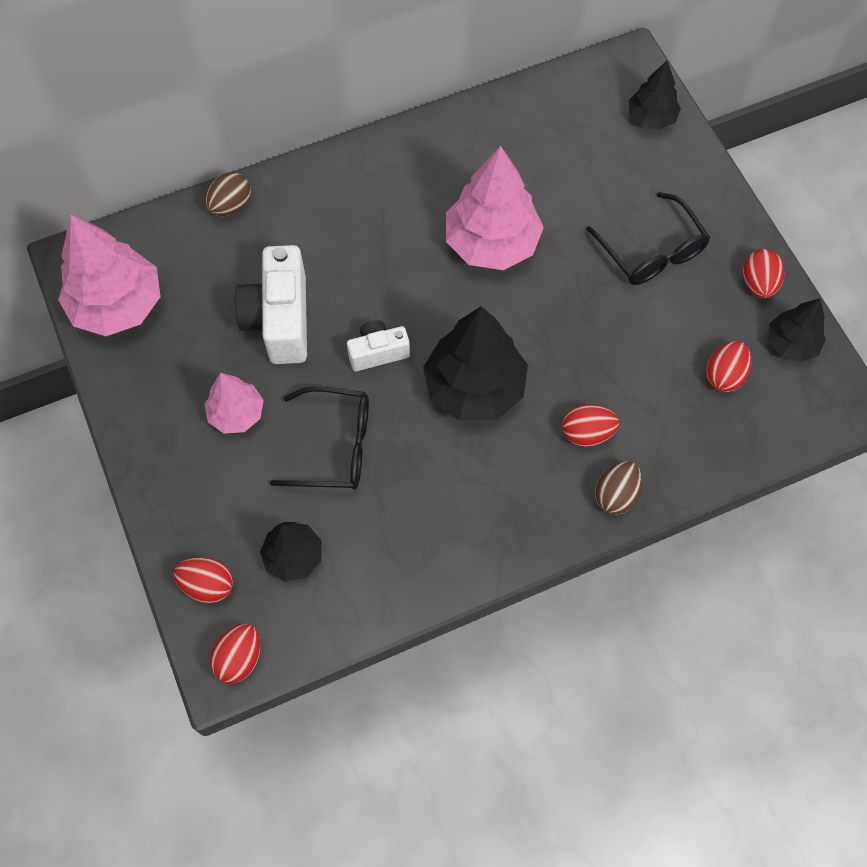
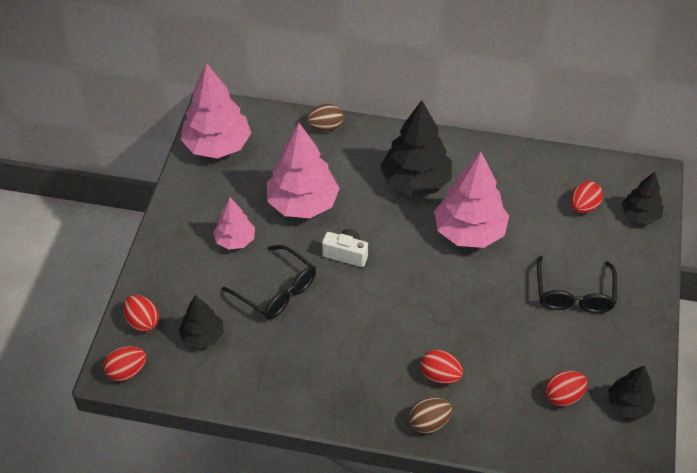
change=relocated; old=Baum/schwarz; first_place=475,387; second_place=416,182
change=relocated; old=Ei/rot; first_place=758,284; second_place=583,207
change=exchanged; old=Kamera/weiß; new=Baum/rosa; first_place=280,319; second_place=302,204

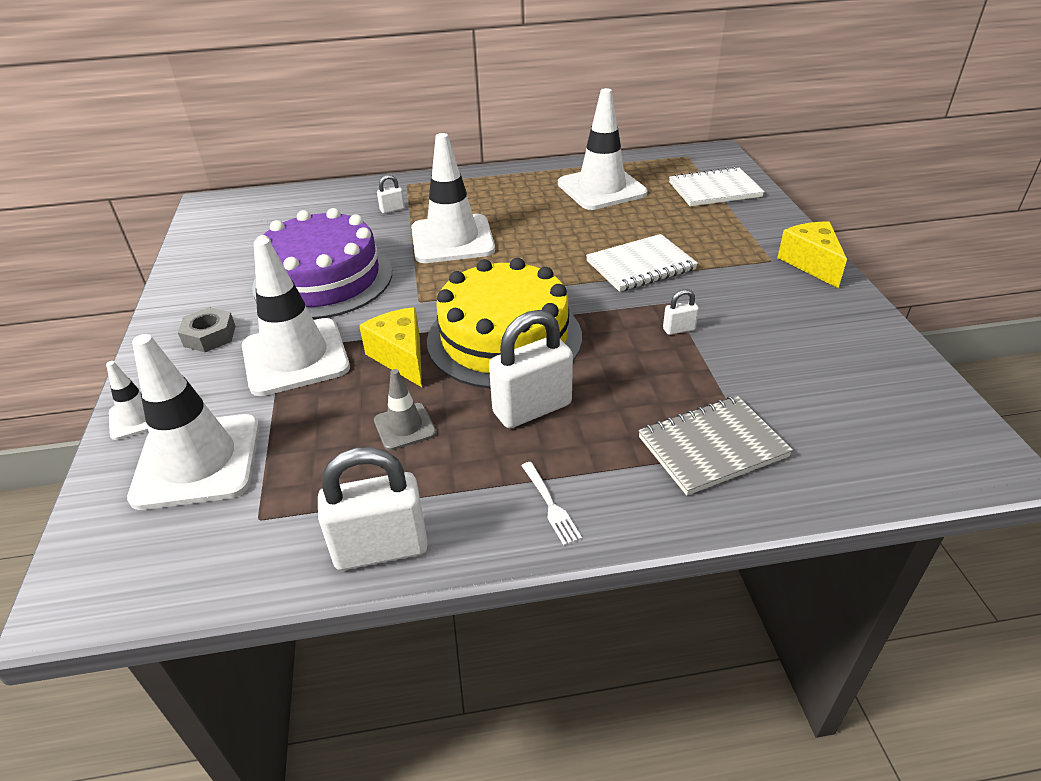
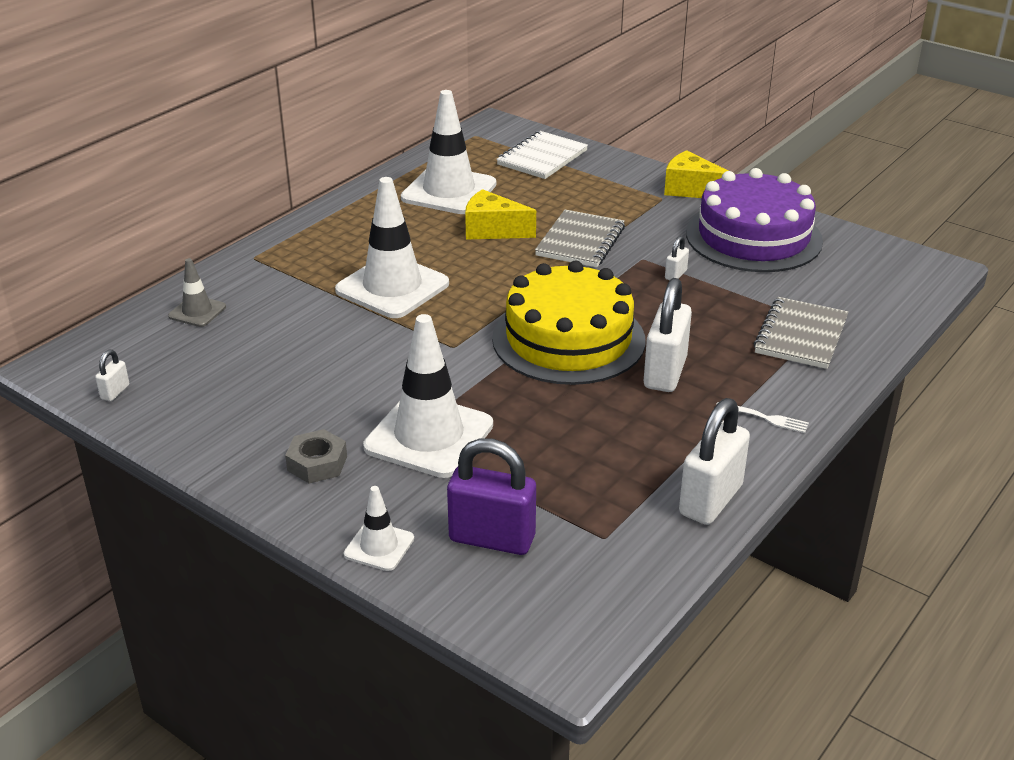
change=relocated; old=Kuchen/lila; first_place=323,279; second_place=753,237
change=relocated; old=Käse/gelb; first_place=401,357; second_place=492,230
change=relocated; old=Leitkegel/grau; first_place=404,427; second_place=197,312
change=relocated; old=Vorhängeschloss/weiß; first_place=392,209; second_place=115,392
change=exchanged; old=Leitkegel/weiß; new=Vorhängeschloss/lila; first_place=198,461; second_place=492,538
change=colour; old=Notizbuch/weiß; new=Notizbuch/grau; first_place=640,266; second_place=580,241

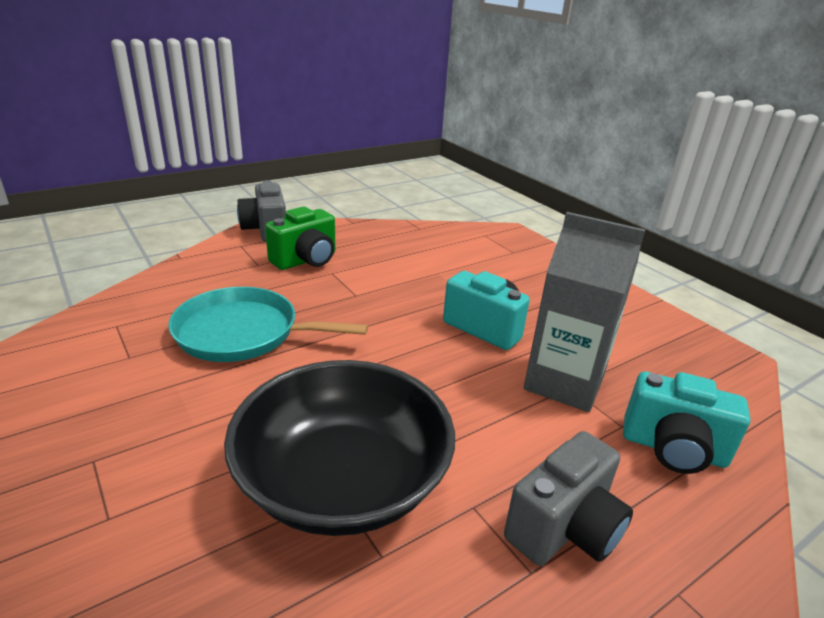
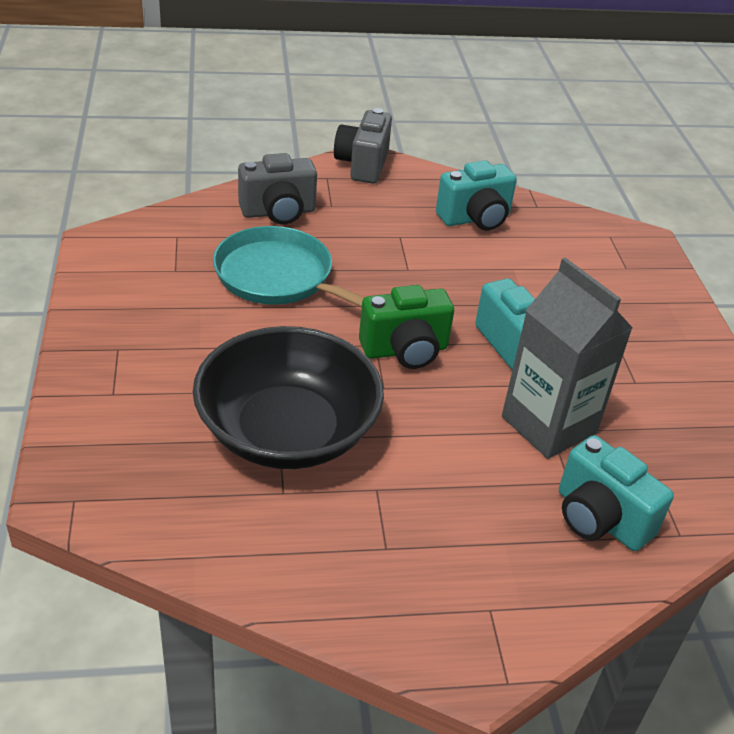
change=appeared; new=Kamera/türkis; second_place=475,219
change=relocated; old=Kamera/grün; first_place=306,260; second_place=405,350
change=relocated; old=Kamera/grau; first_place=564,528; second_place=278,212

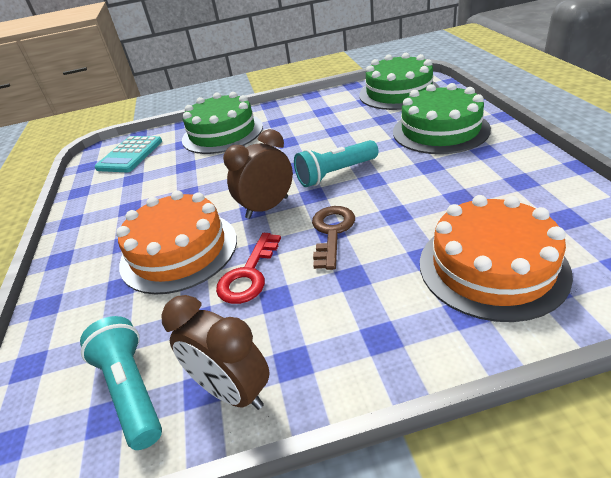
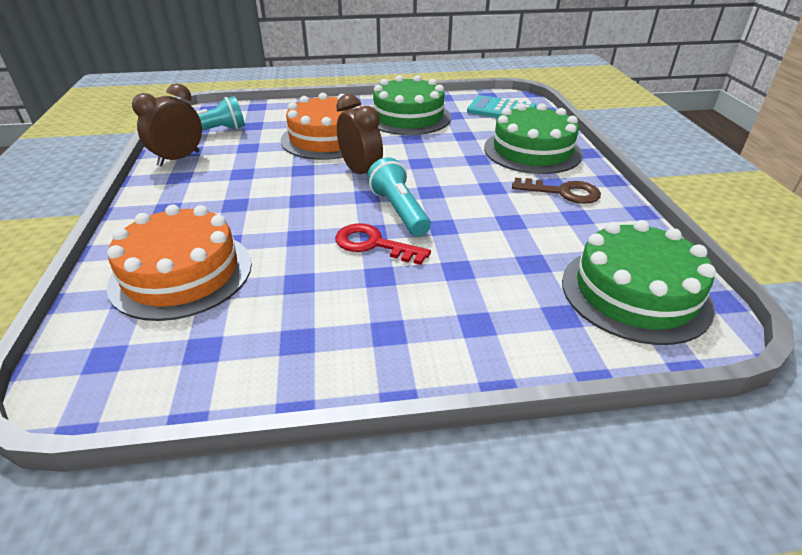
change=relocated; old=Schlüssel/rot; first_place=249,274; second_place=374,244
change=relocated; old=Schlüssel/braun; first_place=332,232; second_place=562,192
change=relocated; old=Kuchen/grün; first_place=440,130; second_place=408,117

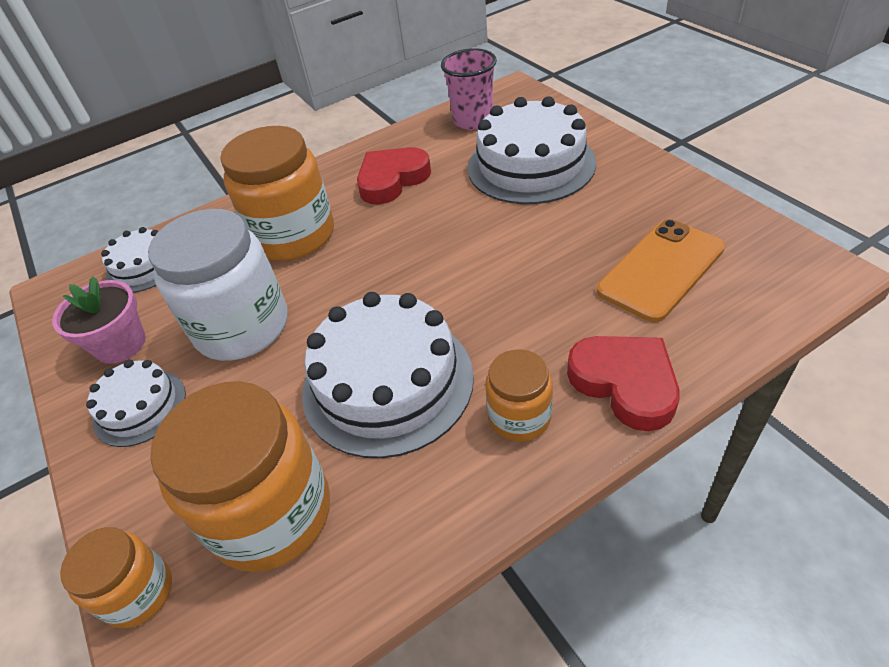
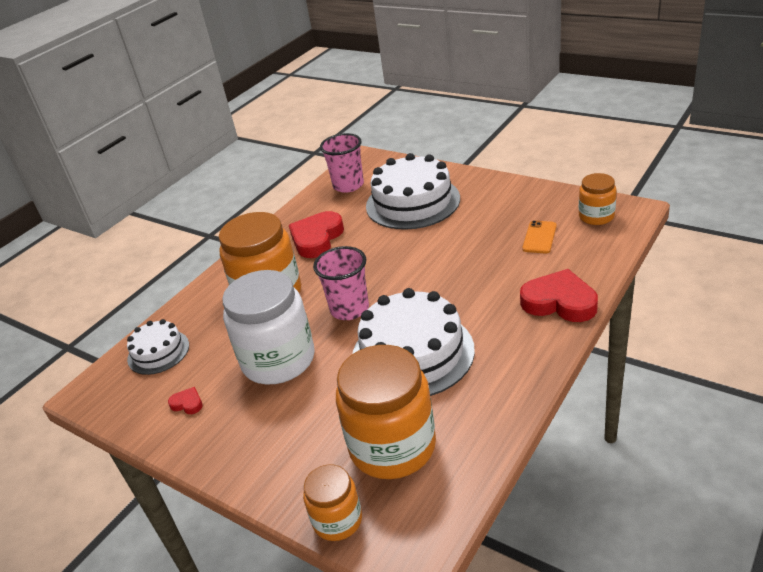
change=missing; old=Kuchen/weiß; first_place=140,407
change=appeared; new=Becher/rosa; second_place=349,309
change=relocated; old=Einmachglas/orange; first_place=519,417; second_place=596,216
change=exchanged; old=Blumentopf/rosa; new=Herz/rot; first_place=120,344; second_place=187,403
change=size; old=Handy/orange; first_place=660,269; second_place=539,237; factor=0.56

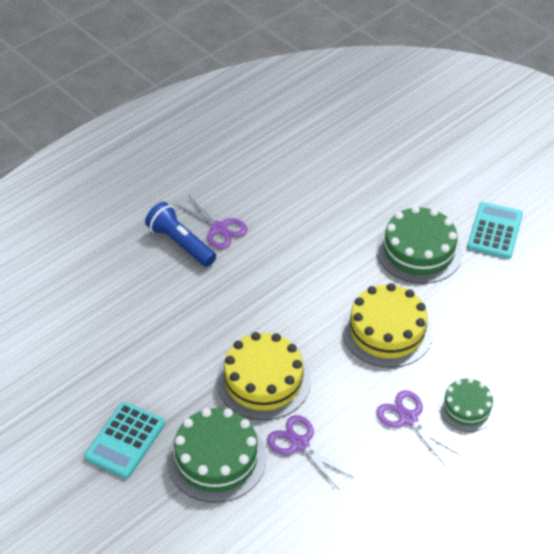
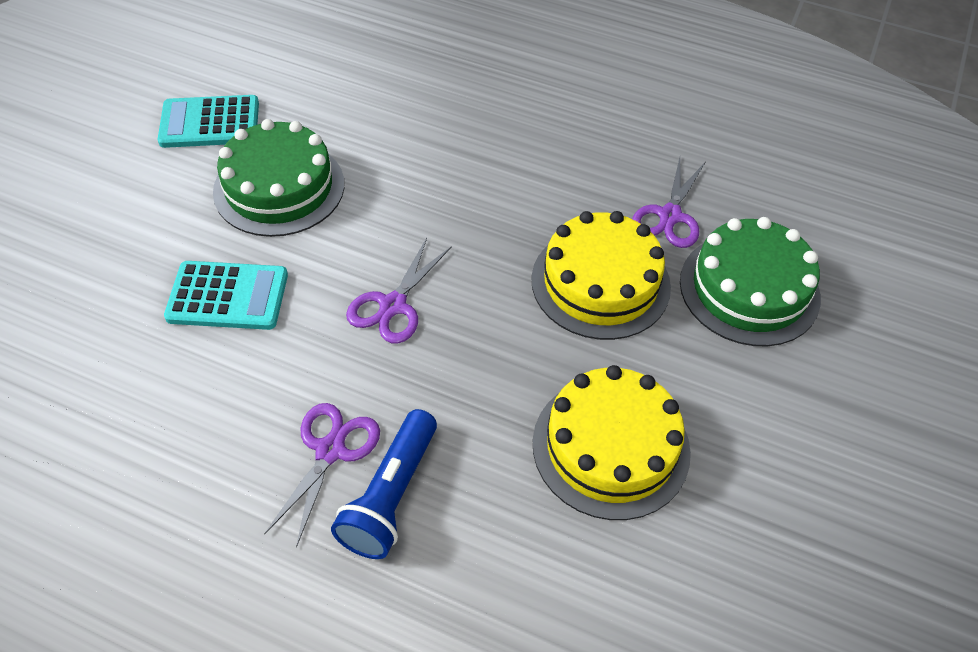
change=missing; old=Kuchen/grün; first_place=467,407
change=relocated; old=Taschenrechner/türkis; first_place=125,440; second_place=228,296
change=relocated; old=Kuchen/gelb; first_place=387,330; second_place=611,447
change=relocated; old=Schere/lila; first_place=408,418; second_place=393,306

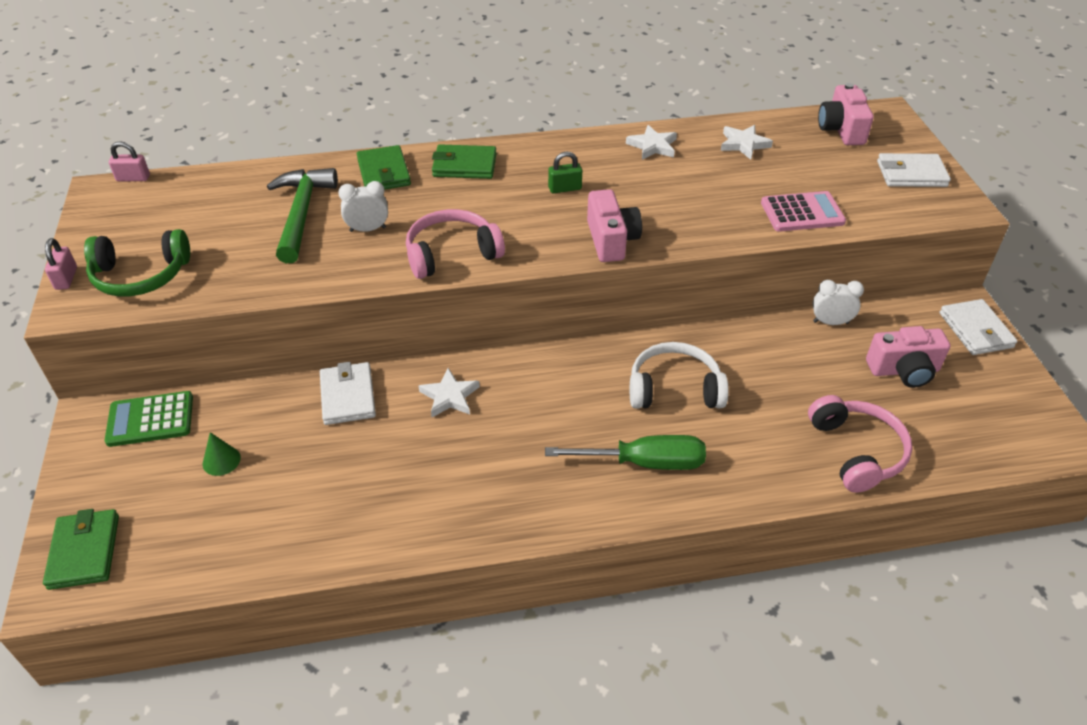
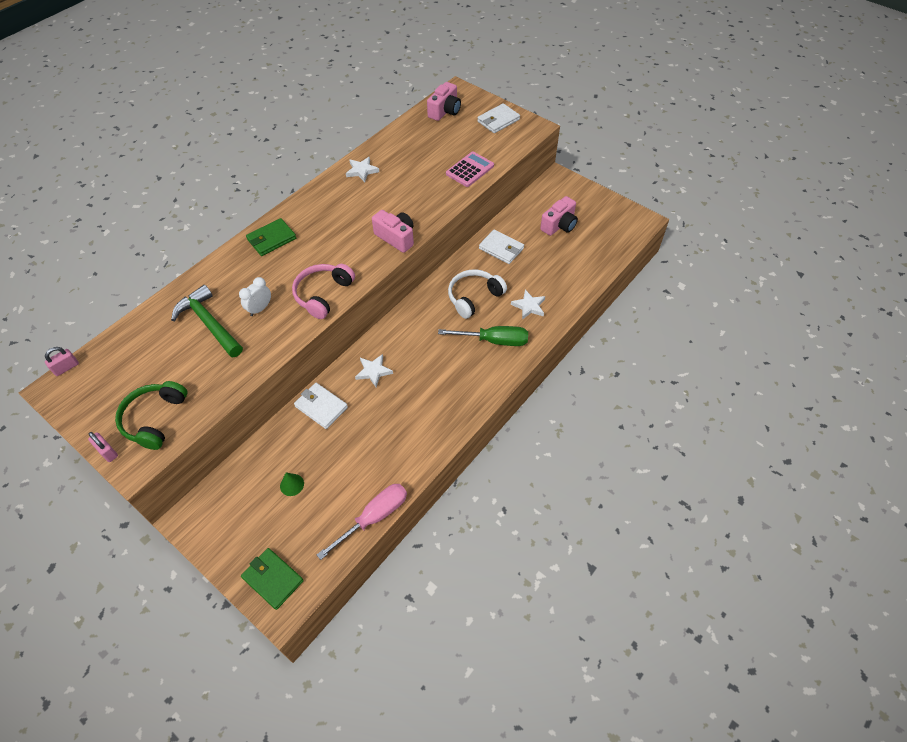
change=missing; old=Taschenrechner/grün; first_place=150,419
change=missing; old=Geldbörse/grün; first_place=384,172
change=missing; old=Vorhängeschloss/grün; first_place=565,188
change=missing; old=Kopfhörer/rosa; first_place=856,451
change=missing; old=Wecker/weiß; first_place=830,322
change=appeared; new=Schraubenzieher/rosa; second_place=375,517
change=relocated; old=Stern/weiß; first_place=743,144; second_place=529,306
change=relocated; old=Geldbörse/weiß; first_place=976,330; second_place=501,248
change=spun; old=Kopfhörer/grün; first_place=141,275; second_place=155,419; degrees=150
change=spun; old=Schraubenzieher/grün; first_place=645,462; second_place=495,341; degrees=45
change=spun; old=Kamera/rosa; first_place=841,130; second_place=445,111; degrees=-105

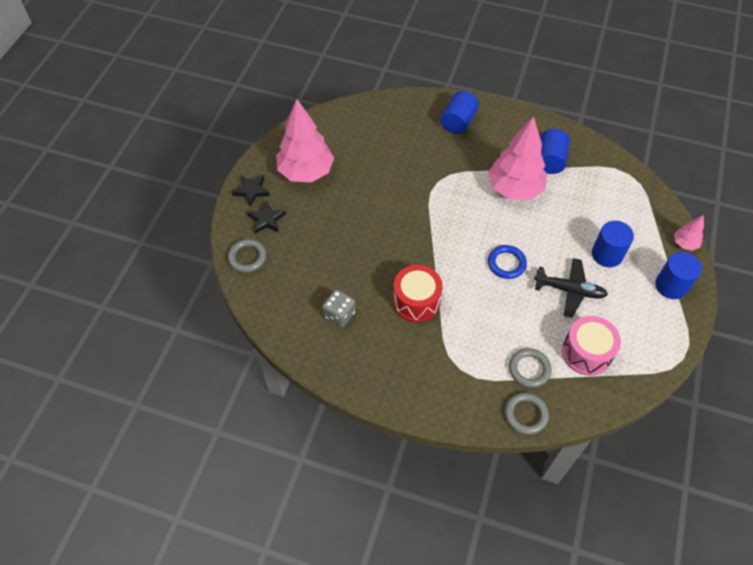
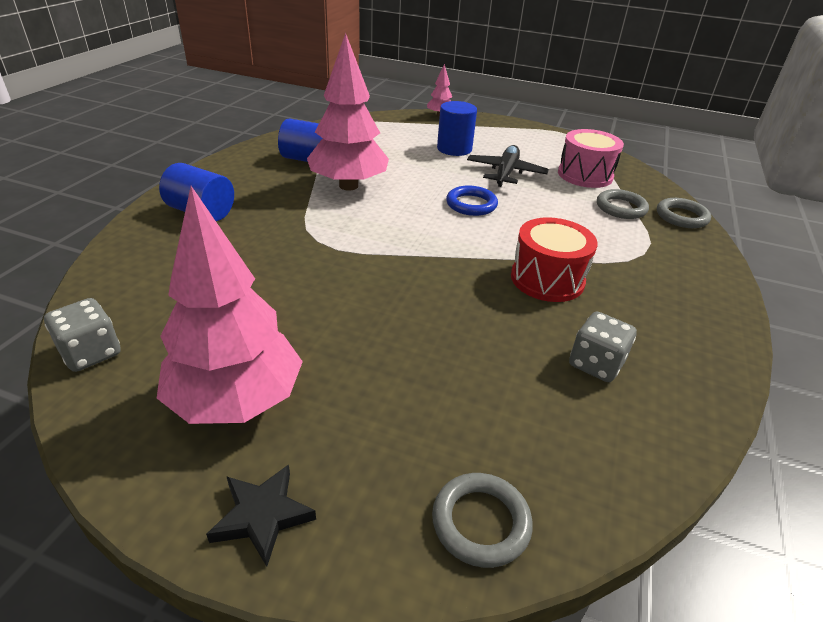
change=missing; old=Stern/schwarz; first_place=266,220
change=missing; old=Vollzylinder/blau; first_place=671,285
change=appeared; new=Spielwürfel/grau; second_place=91,353

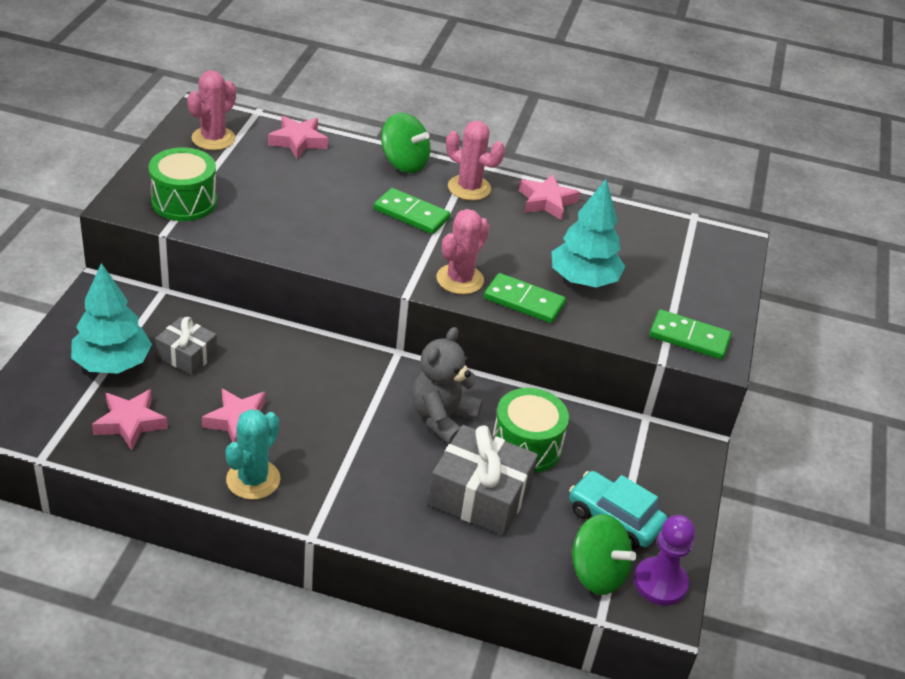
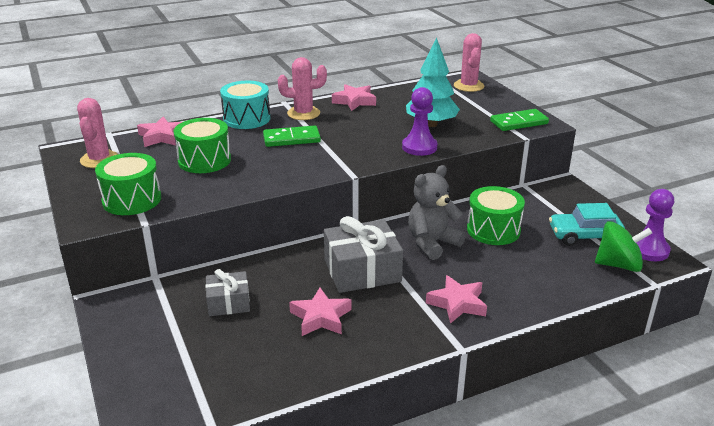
change=missing; old=Baum/türkis; first_place=112,364
change=missing; old=Kaktus/türkis; first_place=253,479
change=appeared; new=Trommel/grün; second_place=204,160
change=relocated; old=Stern/rosa; first_place=130,423; second_place=457,303
change=relocated; old=Geschenk/grau; first_place=480,495; second_place=362,271
change=relocated; old=Kaktus/rosa; first_place=460,279; second_place=468,86
change=exchanged; old=Kreisel/grün; new=Trommel/türkis; first_place=404,163; second_place=246,119
change=exchanged; old=Dominostein/grün; new=Bauer/lila; first_place=524,301; second_place=419,147
change=spun; old=Teddybär/grau; first_place=442,418; second_place=432,243; degrees=60

